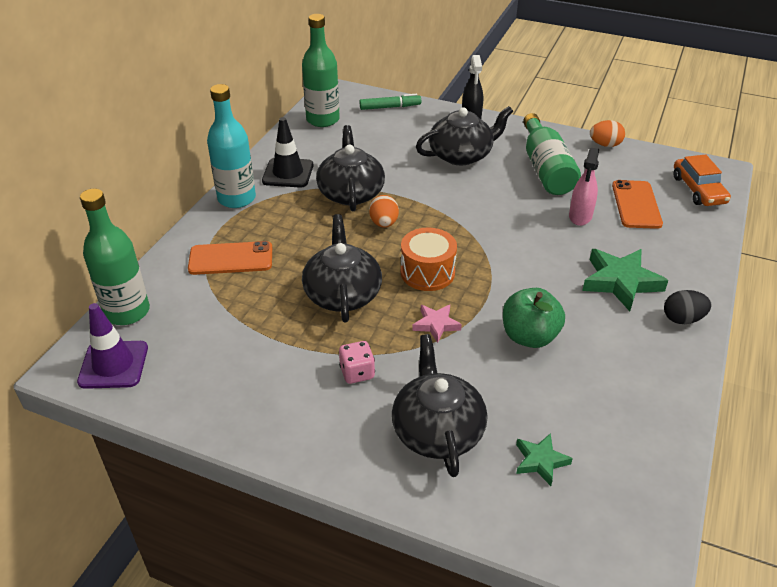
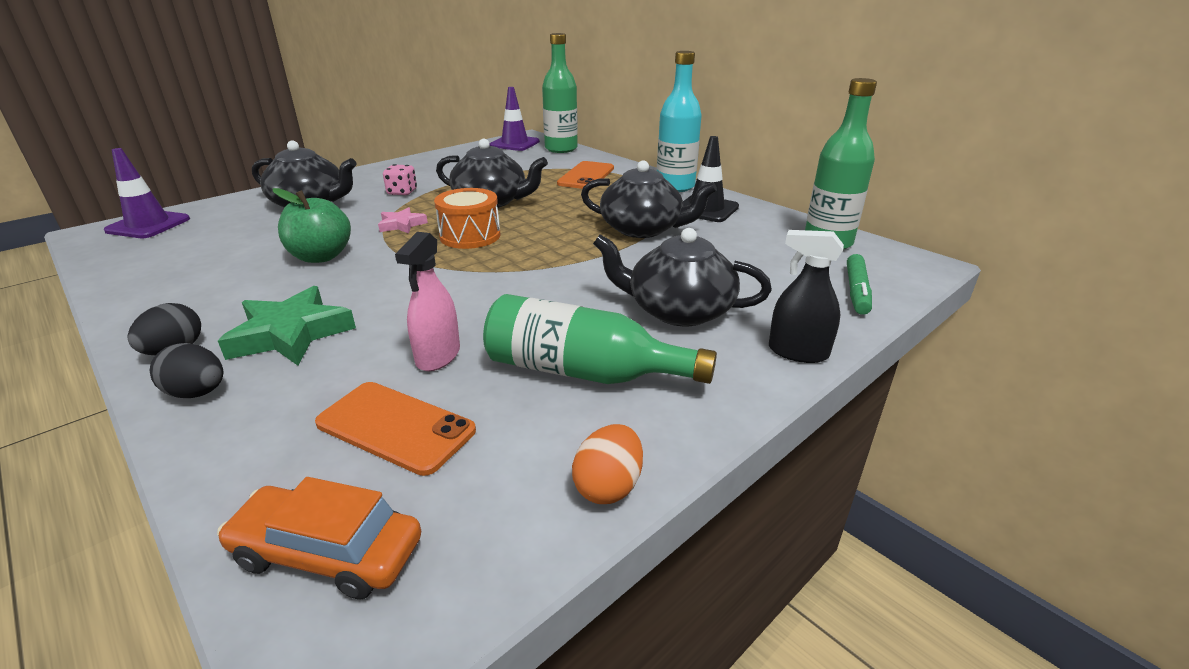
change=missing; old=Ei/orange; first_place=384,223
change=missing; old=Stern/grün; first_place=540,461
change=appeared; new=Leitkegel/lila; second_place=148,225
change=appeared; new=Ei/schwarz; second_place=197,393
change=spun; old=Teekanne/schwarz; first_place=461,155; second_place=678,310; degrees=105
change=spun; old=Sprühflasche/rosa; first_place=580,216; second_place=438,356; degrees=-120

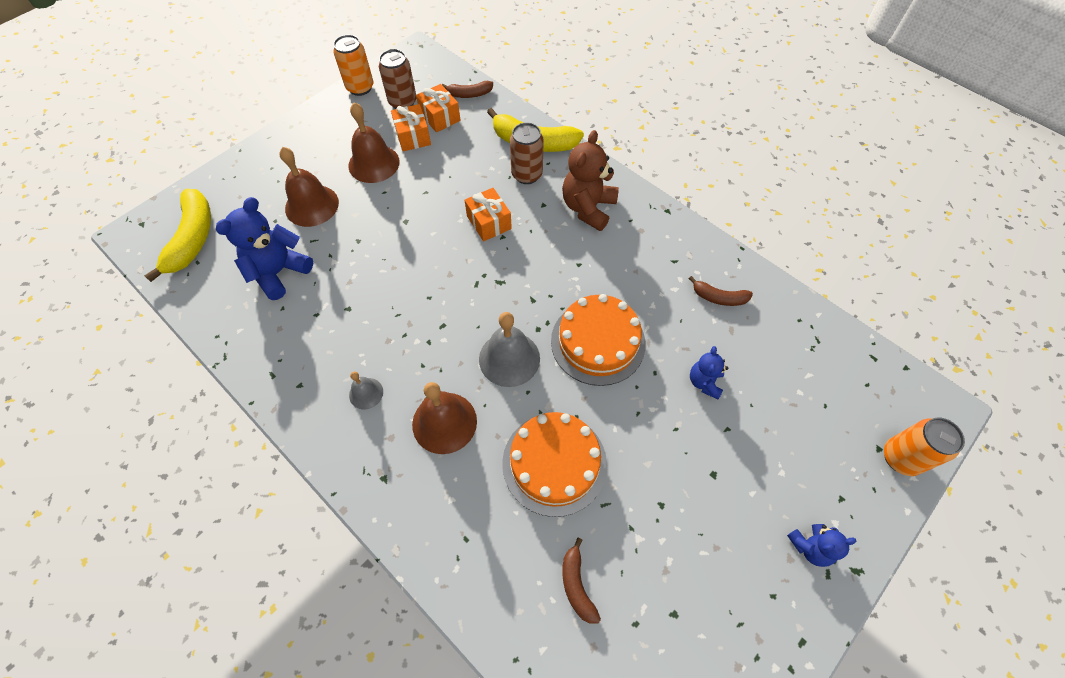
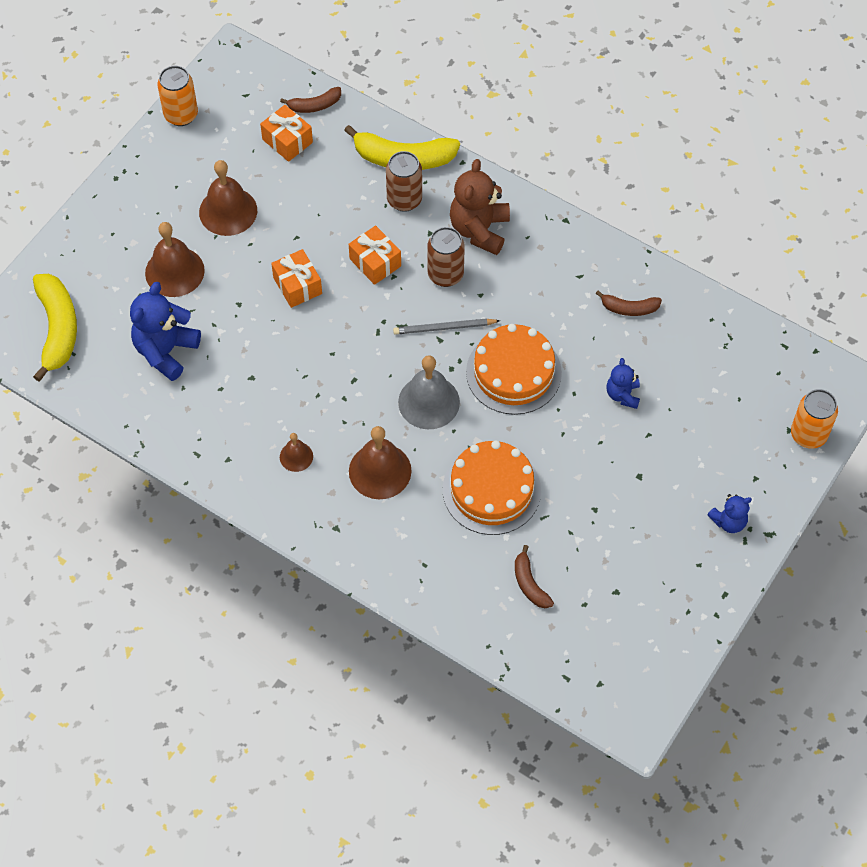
change=appeared; new=Bleistift/grau; second_place=444,328
change=relocated; old=Dose/braun; first_place=403,102; second_place=445,274
change=relocated; old=Geschenk/orange; first_place=413,136; second_place=297,285
change=colour; old=Glocke/grau; new=Glocke/braun; first_place=366,393; second_place=296,456

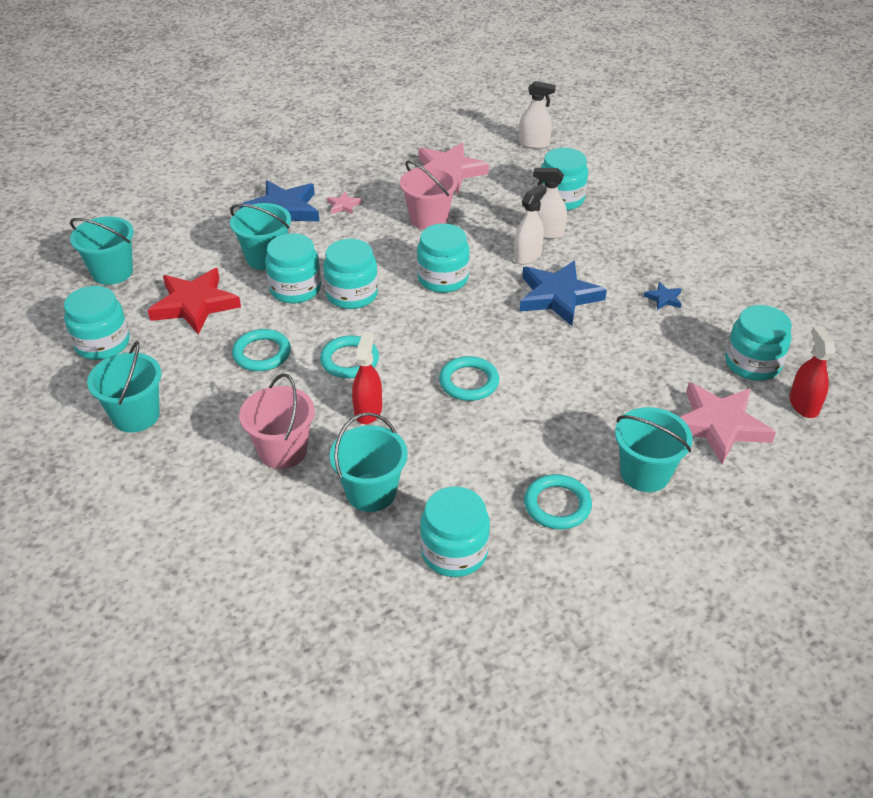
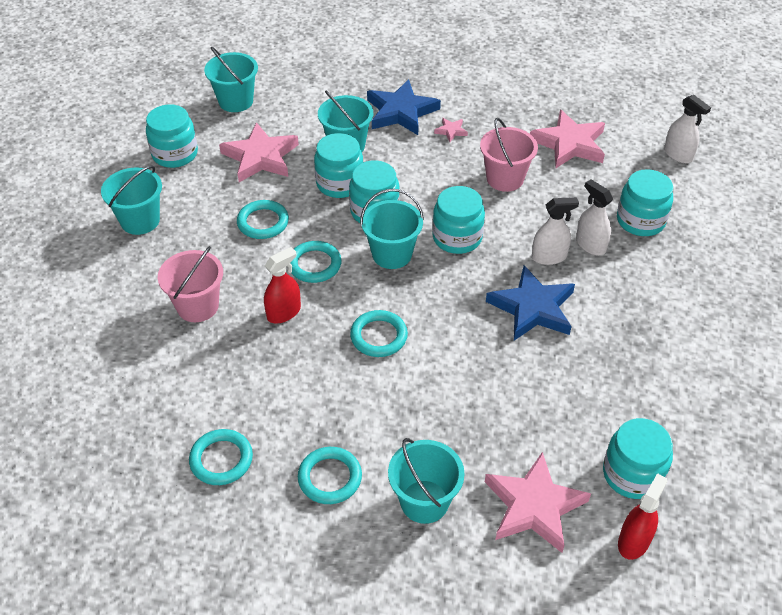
change=missing; old=Stern/blau; first_place=663,298
change=relocated; old=Eimer/türkis; first_place=371,492; second_place=392,254
change=exchanged; old=Einmachglas/türkis; new=Ring/türkis; first_place=454,552; second_place=221,459
change=colour; old=Stern/rot; new=Stern/rosa; first_place=195,305; second_place=260,157

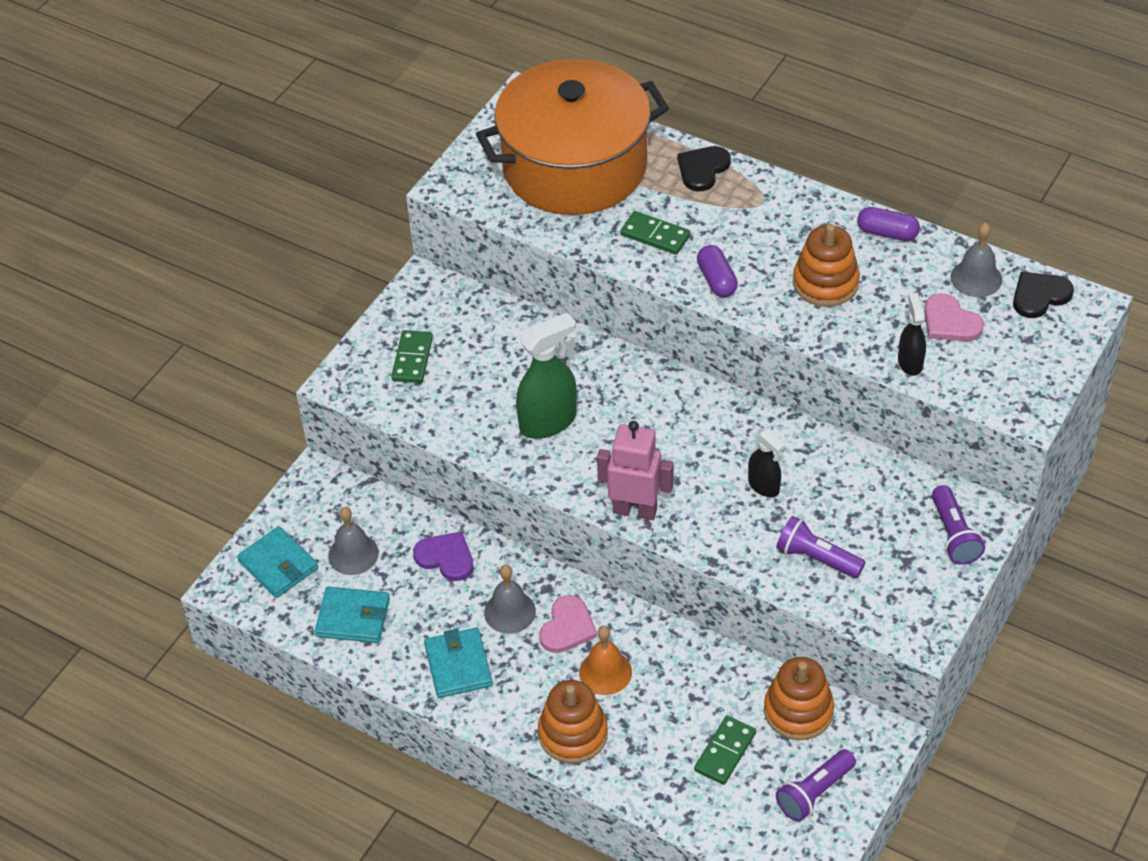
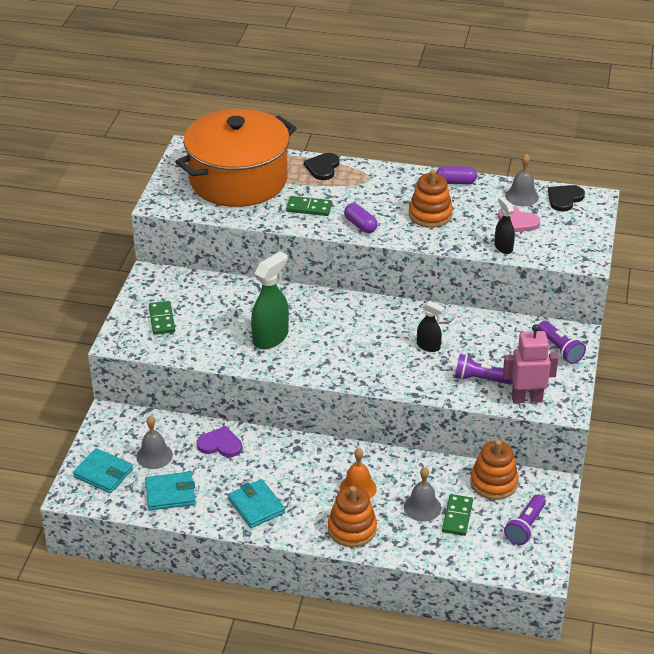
change=missing; old=Herz/rosa; first_place=567,627
change=relocated; old=Glocke/grau; first_place=509,612; second_place=422,507
change=relocated; old=Roboter/rosa; first_place=635,510; second_place=526,398

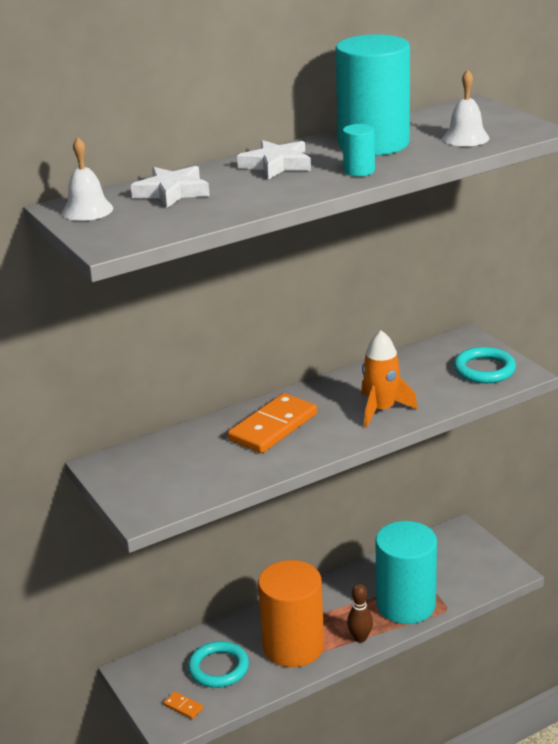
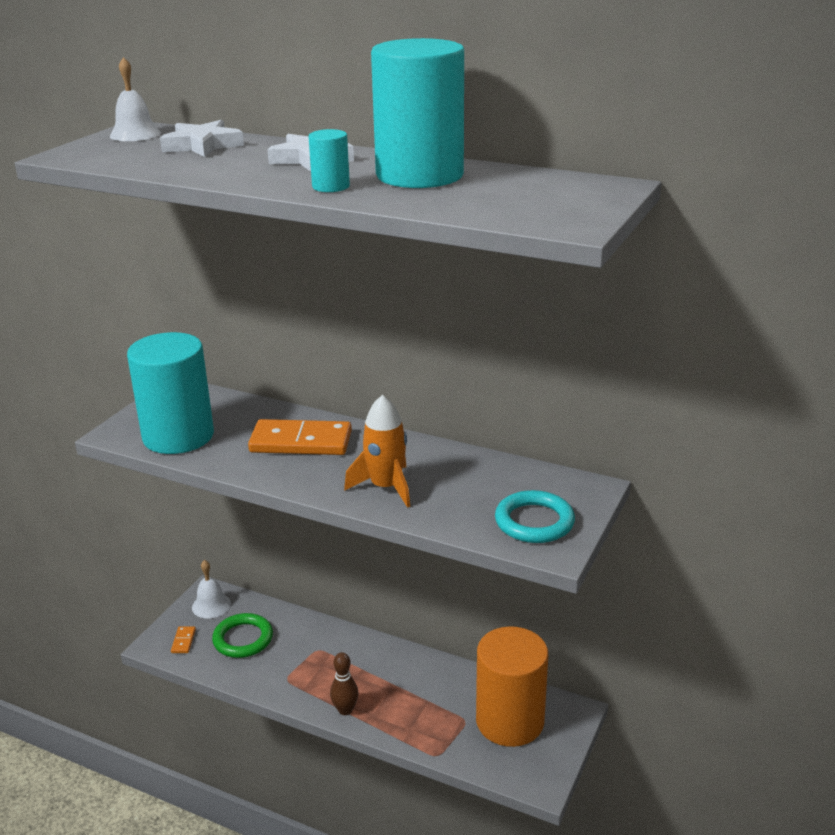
change=relocated; old=Vollzylinder/orange; first_place=293,646; second_place=510,721
change=relocated; old=Vollzylinder/türkis; first_place=406,605; second_place=178,436
change=relocated; old=Glocke/weiß; first_place=465,138; second_place=211,605
change=colour; old=Ring/türkis; new=Ring/grün; first_place=218,668; second_place=243,639

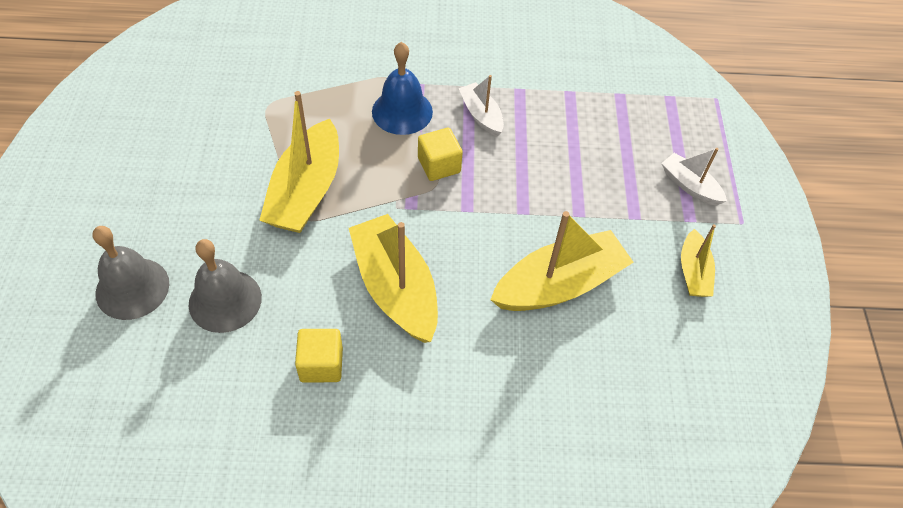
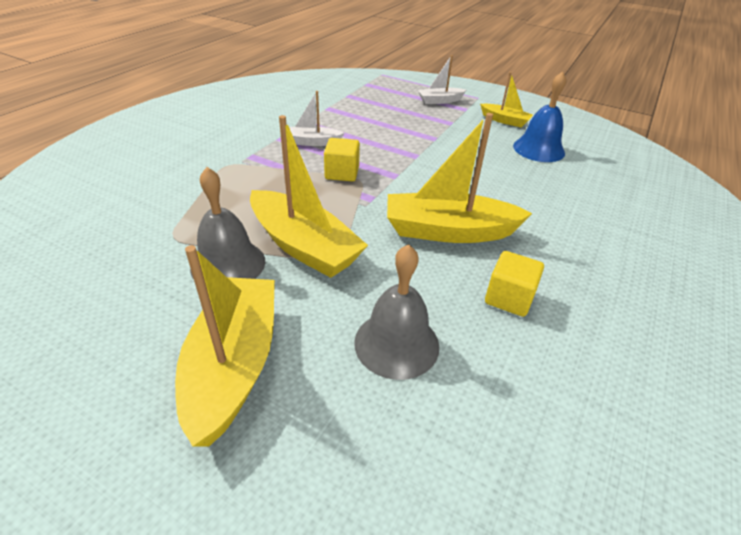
change=relocated; old=Glocke/grau; first_place=132,288; second_place=228,264
change=relocated; old=Glocke/blau; first_place=402,111; second_place=538,149
change=relocated; old=Boot/gelb; first_place=559,284; second_place=234,365

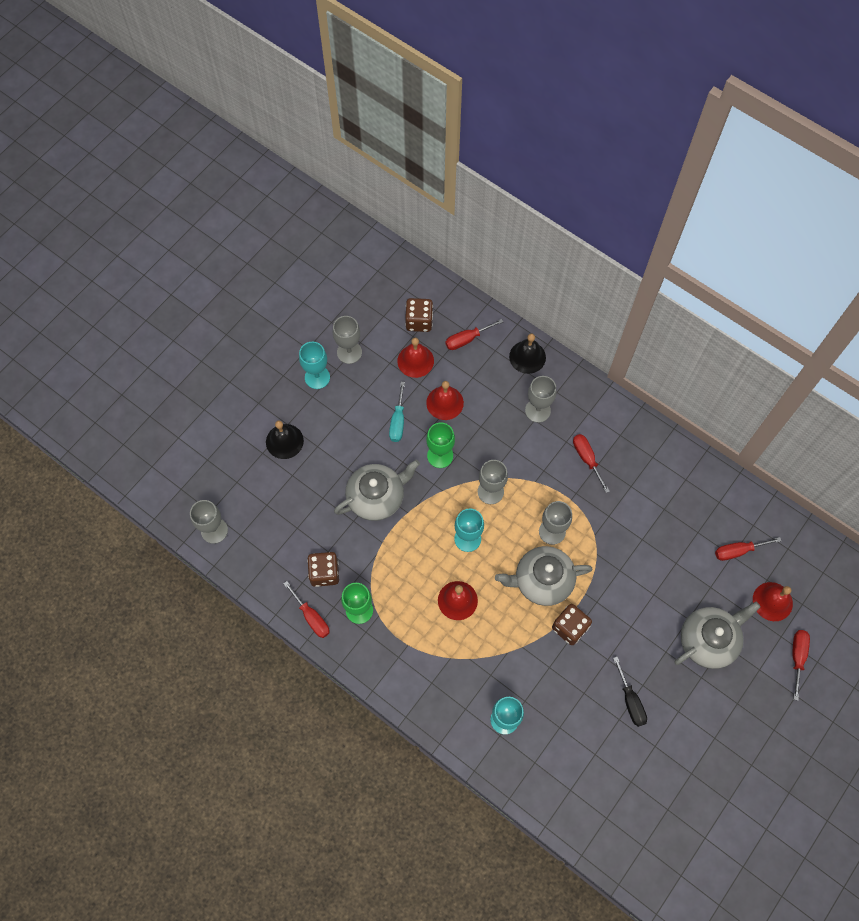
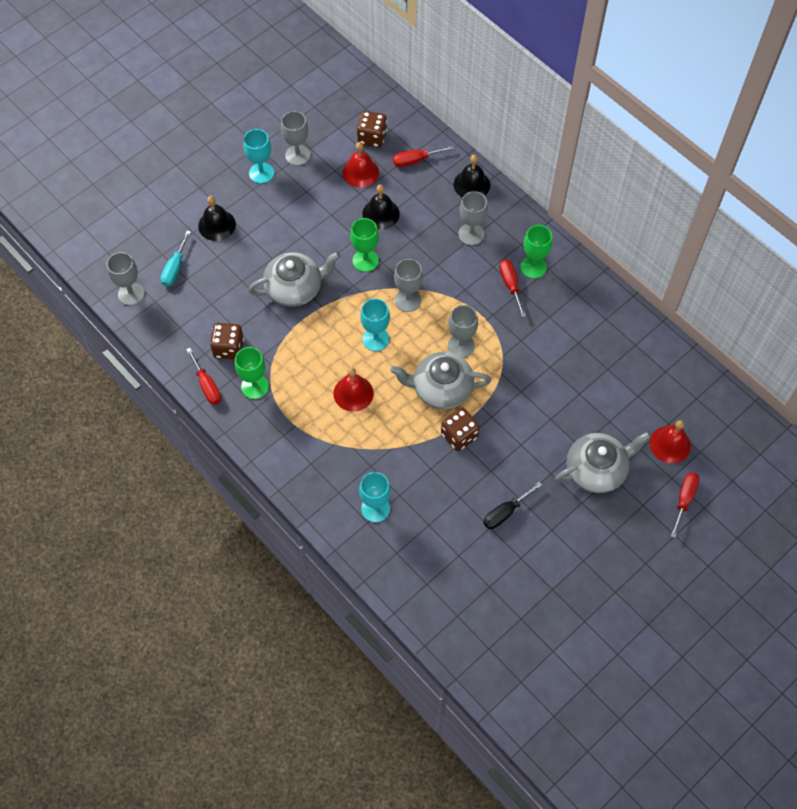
change=missing; old=Schraubenzieher/rot; first_place=738,551
change=appeared; new=Kelch/grün; second_place=533,267
change=relocated; old=Schraubenzieher/türkis; first_place=398,421; second_place=175,268
change=colour; old=Glocke/rot; new=Glocke/schwarz; first_place=445,402; second_place=381,214
change=spun; old=Schraubenzieher/schwarz; first_place=630,701; second_place=505,512; degrees=60

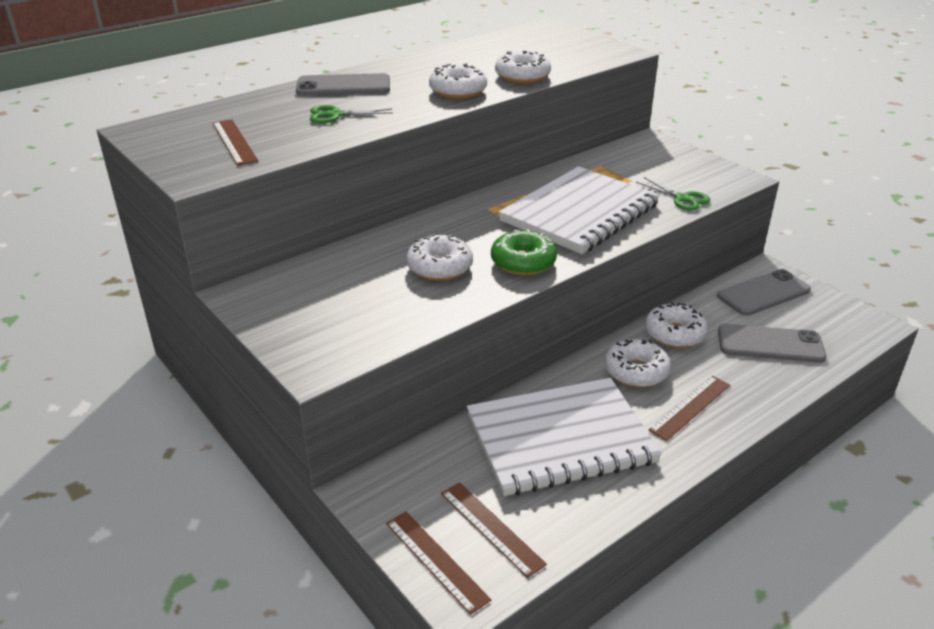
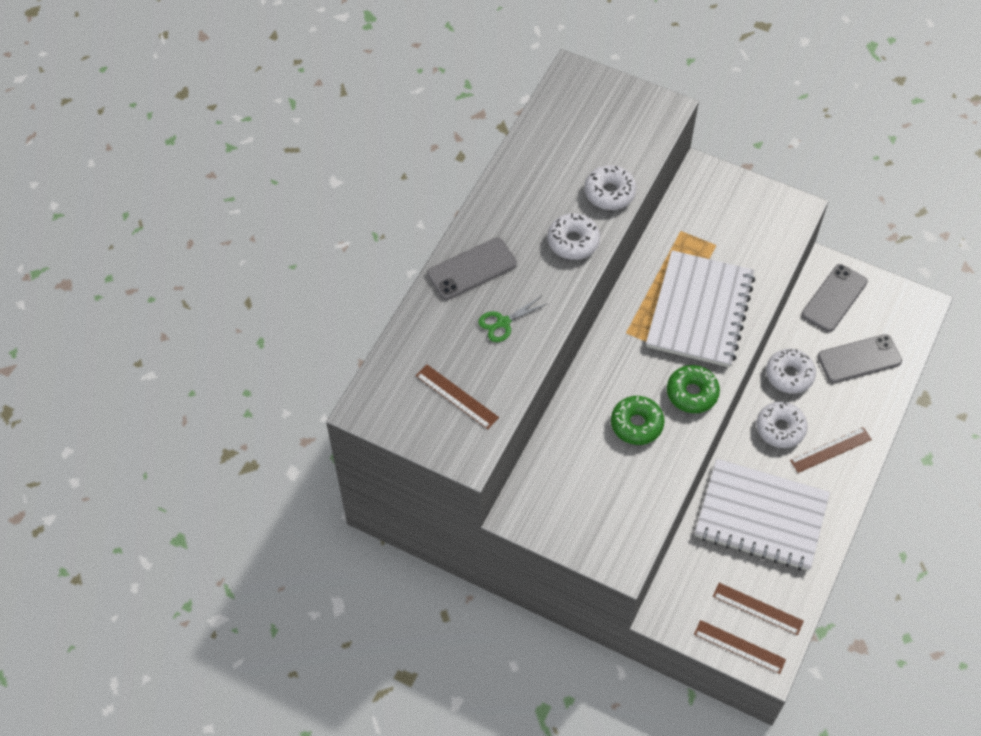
change=missing; old=Schere/grün; first_place=682,198
change=colour; old=Donut/weiß; new=Donut/grün; first_place=439,267; second_place=636,424
change=spun; old=Notizbuch/weiß; first_place=560,439; second_place=761,516; degrees=60
change=spun; old=Lineal/braun; first_place=690,407; second_place=830,450; degrees=45

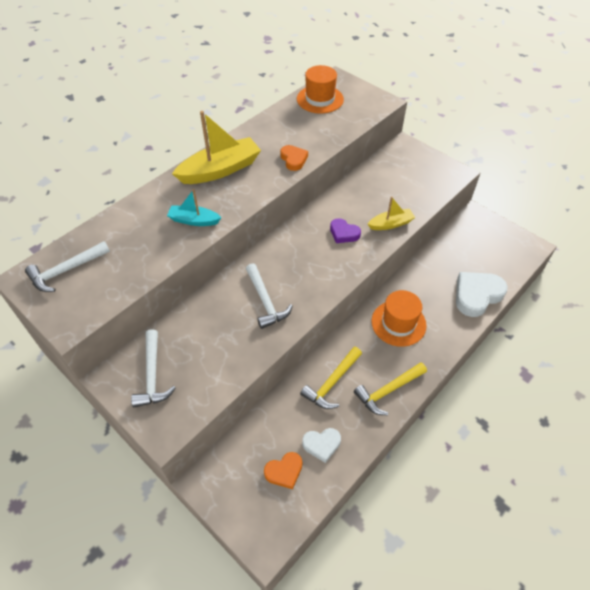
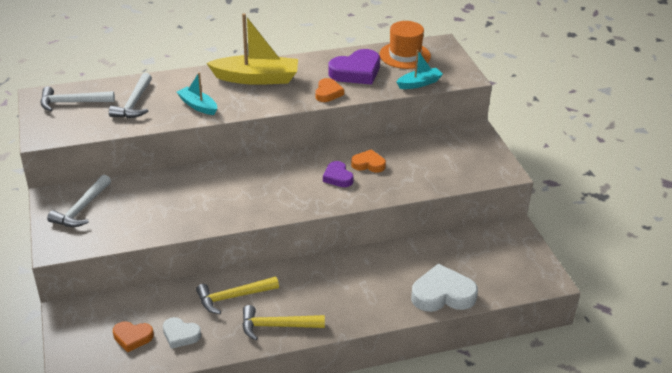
change=missing; old=Boot/gelb; first_place=391,224
change=missing; old=Hut/orange; first_place=398,323
change=appeared; new=Herz/lila; second_place=356,72
change=appeared; new=Herz/orange; second_place=368,164
change=appeared; new=Boot/türkis; second_place=419,83
change=relocated; old=Hammer/weiß; first_place=265,301; second_place=134,103

